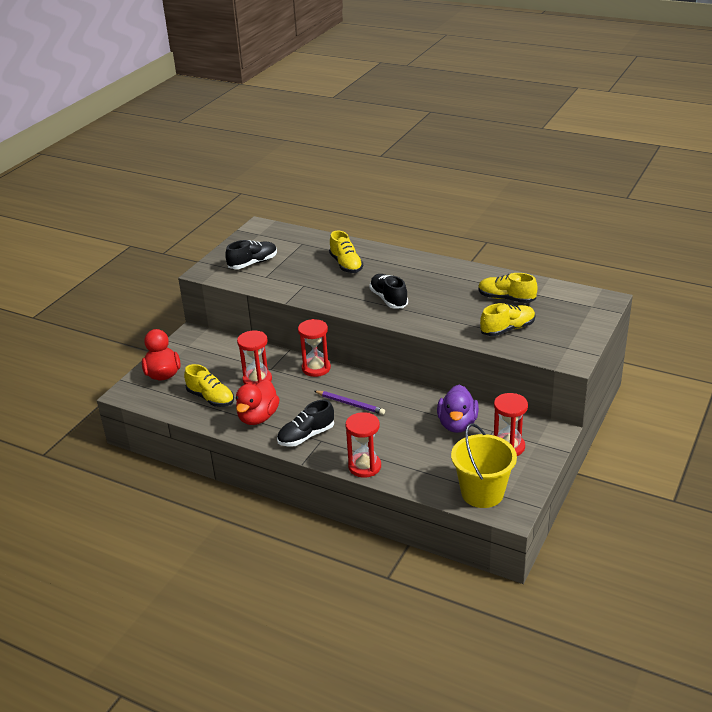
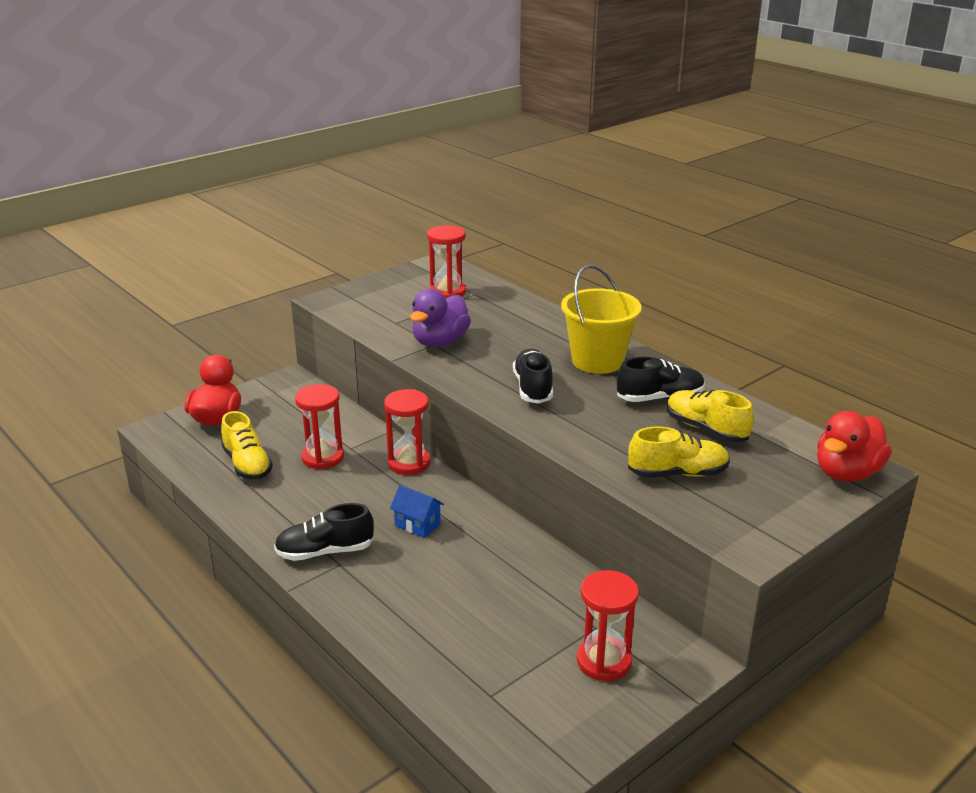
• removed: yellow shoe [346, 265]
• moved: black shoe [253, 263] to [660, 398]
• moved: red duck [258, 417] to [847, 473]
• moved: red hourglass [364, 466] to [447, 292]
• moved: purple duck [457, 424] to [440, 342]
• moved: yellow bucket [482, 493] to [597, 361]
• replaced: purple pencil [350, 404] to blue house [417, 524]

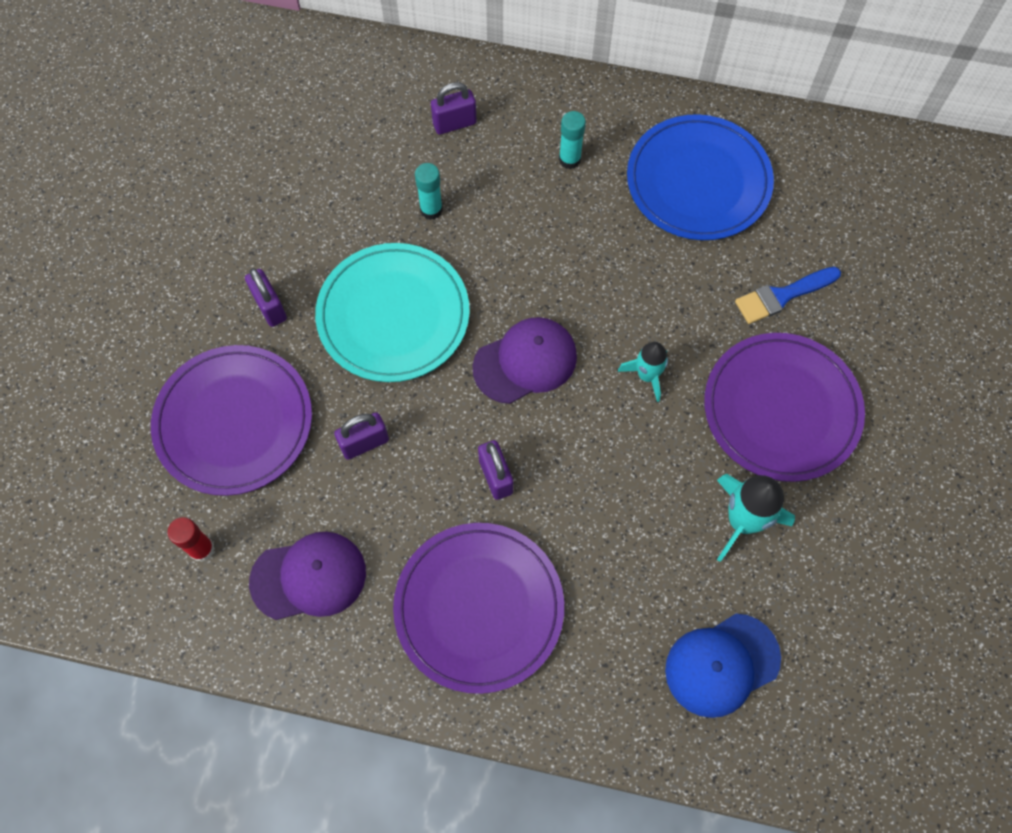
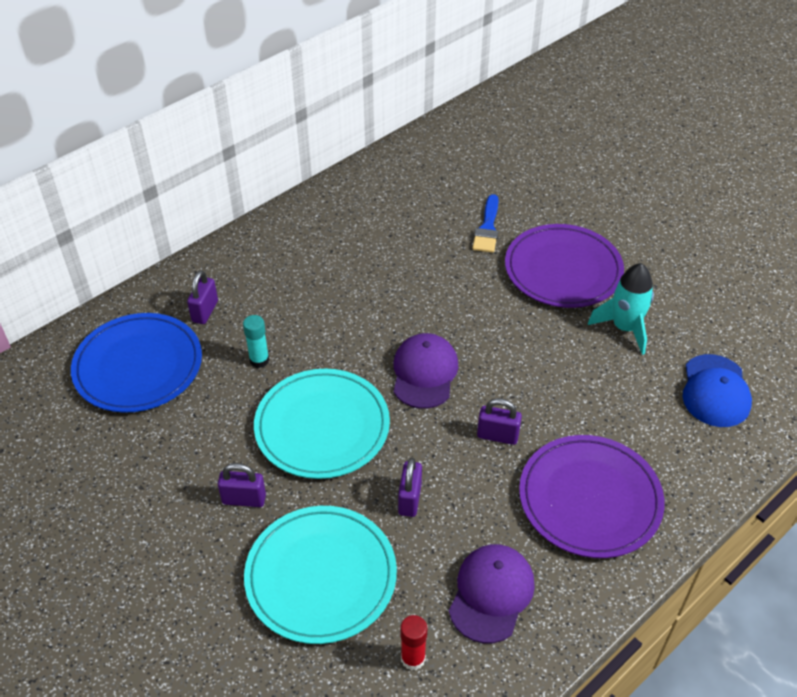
• removed: turquoise glue stick [569, 159]
• removed: turquoise rocket [647, 375]
• moved: blue plate [698, 181] to [138, 366]
• recoloured: purple plate [234, 422] to turquoise plate [321, 576]

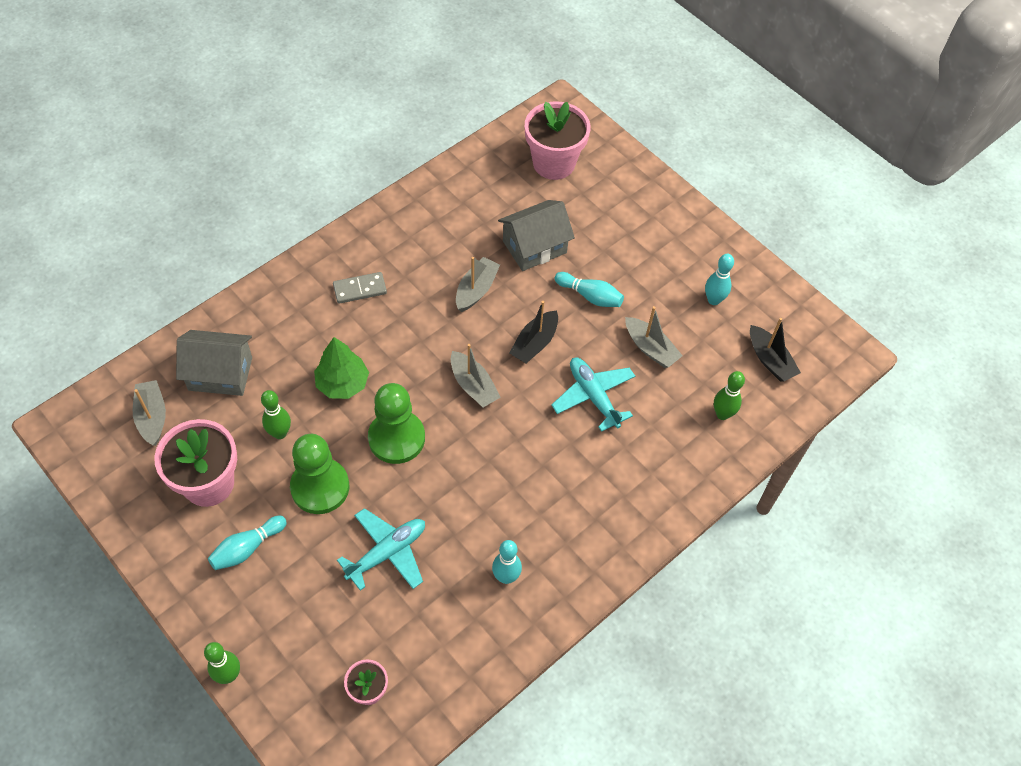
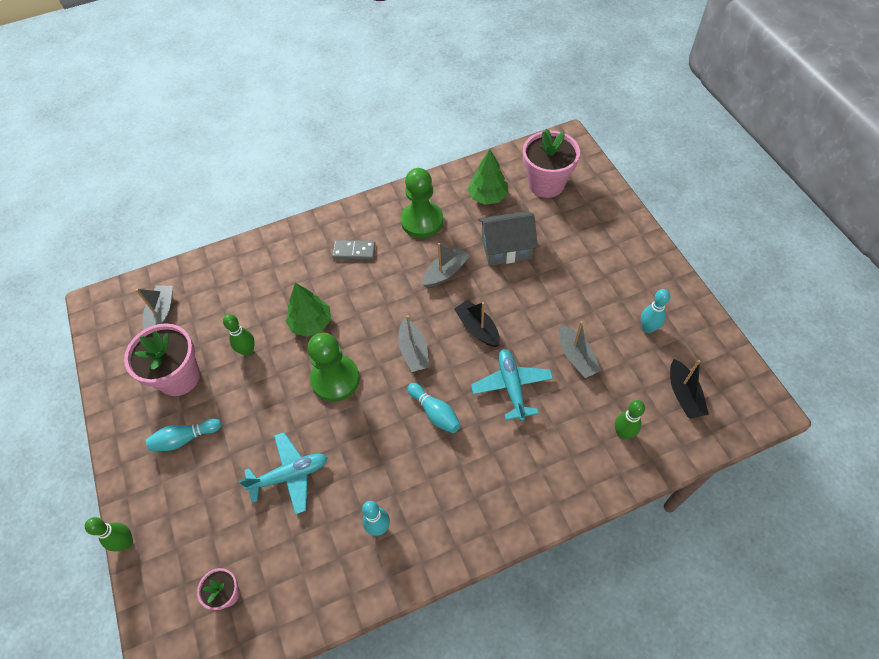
• removed: grey house [220, 374]
• added: green tree [487, 196]
• moved: green pawn [320, 487] to [422, 221]
• moved: turquoise bowling pin [590, 296] to [435, 412]
• turned: black boat [534, 343] = [477, 328] 90 degrees clockwise

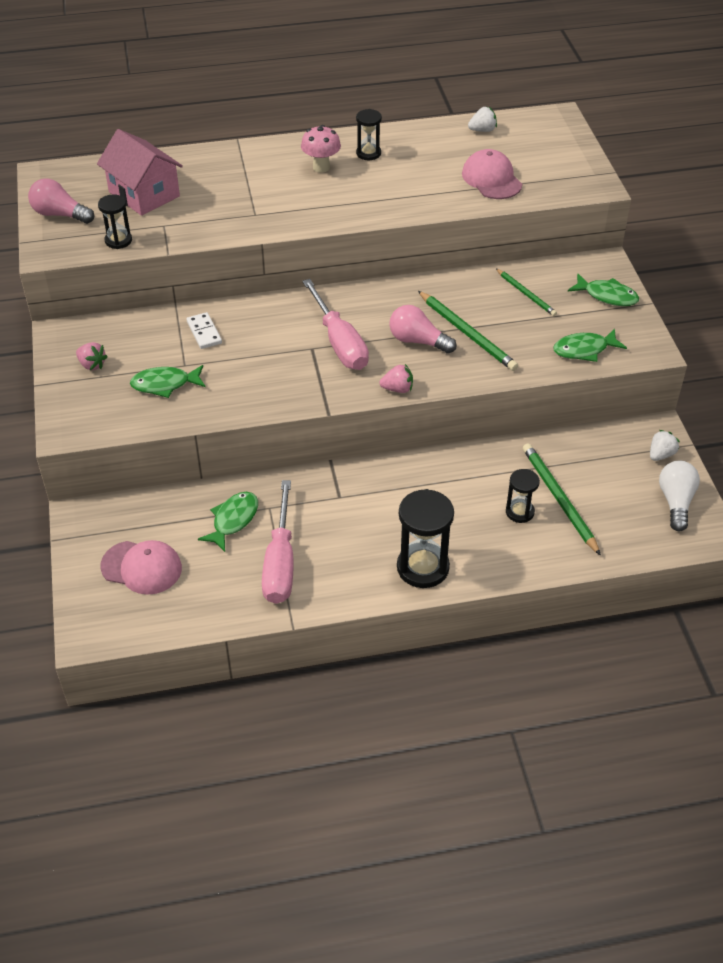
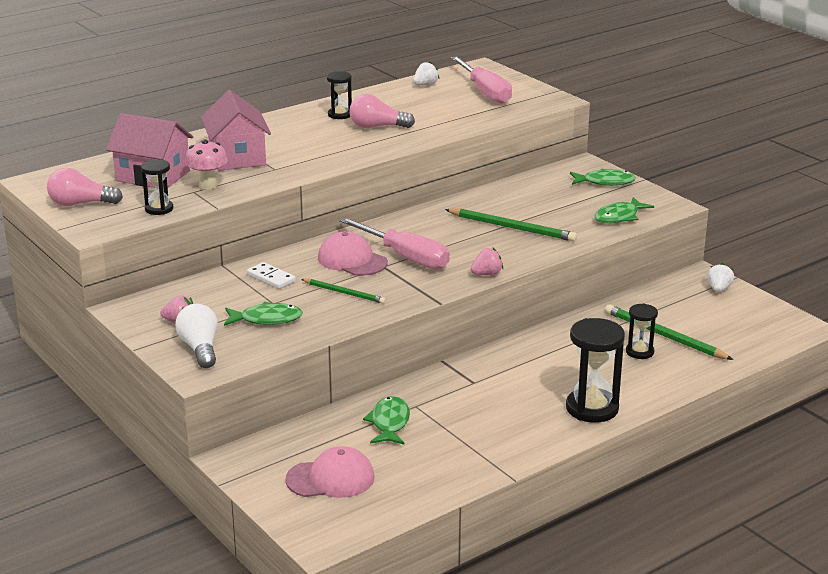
• added: pink house [237, 157]
• moved: pink screwdriver [280, 562] to [485, 92]
• moved: pink mushroom [321, 167] to [208, 185]
• moved: pink light bulb [418, 341] to [377, 127]
• moved: pink cap [491, 179] to [352, 260]
• moved: green pencil [526, 294] to [344, 293]
• moved: white light bulb [675, 502] to [200, 348]
• turned: green fish [165, 384] = [267, 319] 150 degrees counterclockwise

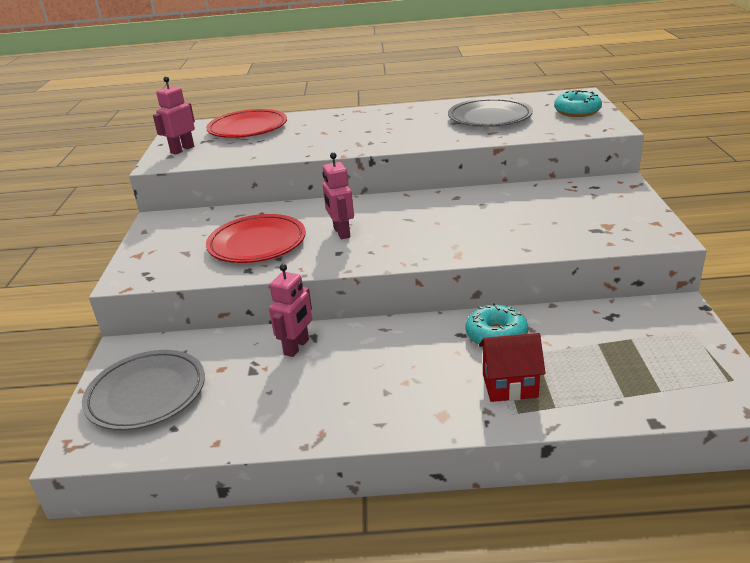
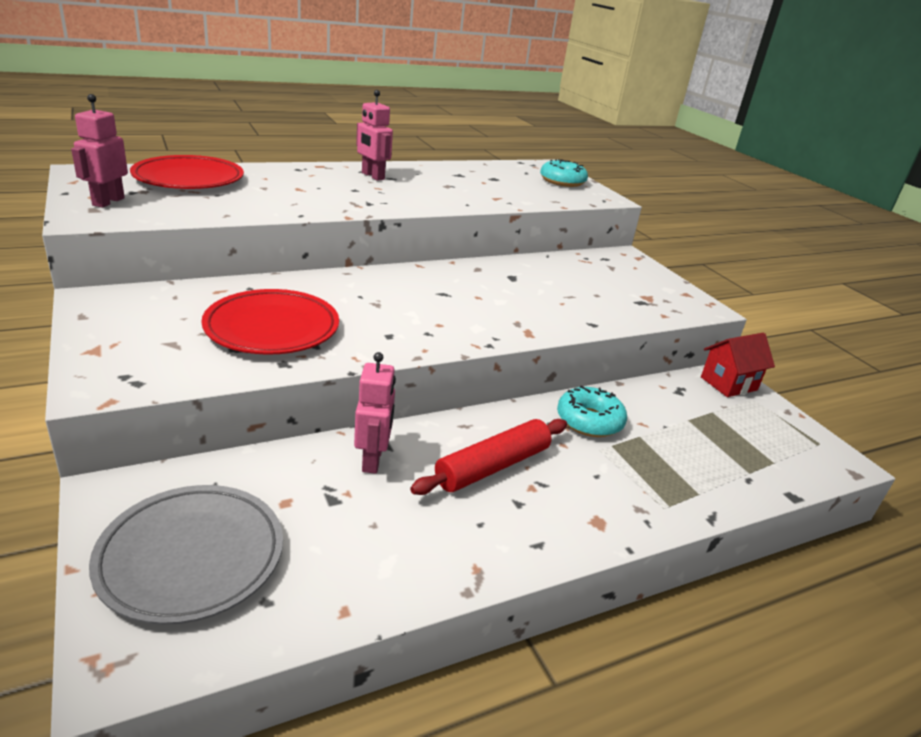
• removed: grey plate [489, 118]
• added: red rolling pin [492, 467]
• moved: pink robot [341, 232] to [372, 176]
• moved: red house [510, 386] to [728, 384]

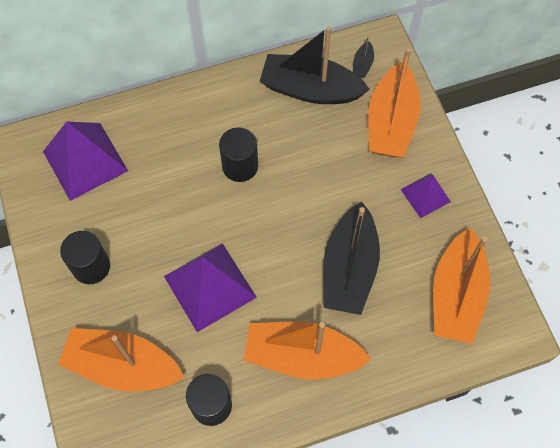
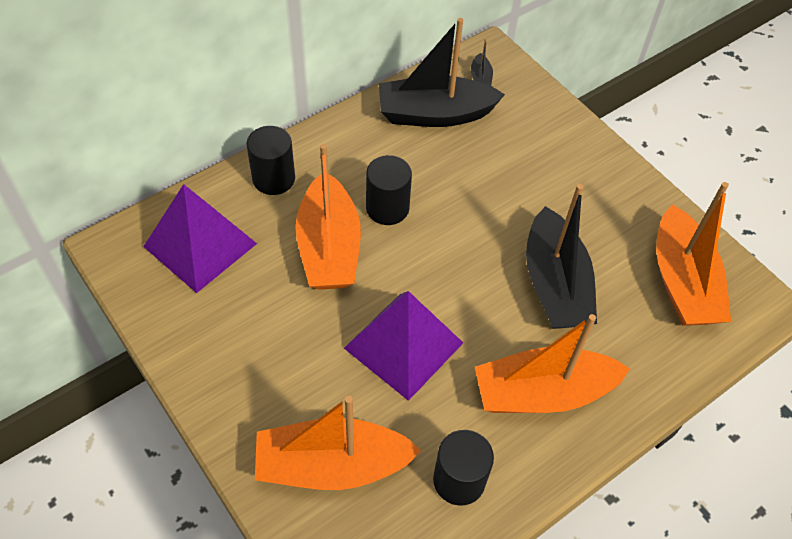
• removed: purple pyramid [425, 195]
• moved: black cylinder [91, 266] to [274, 178]
• moved: orange boat [391, 122] to [329, 247]

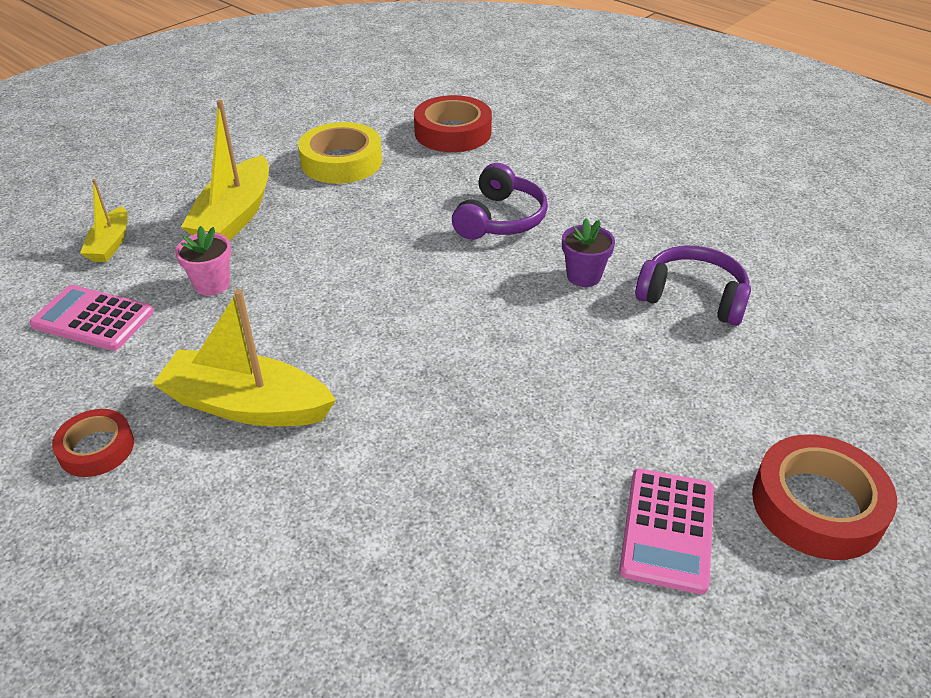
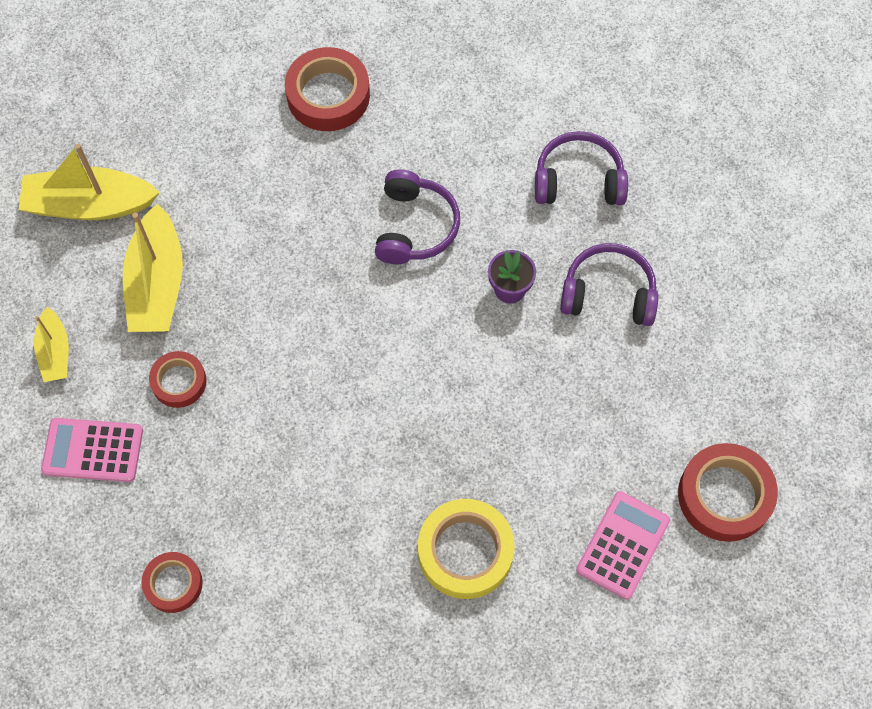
• added: purple headphones [578, 180]
• moved: yellow boat [247, 405] to [90, 205]
• moved: yellow tape [341, 162] to [465, 552]
• replaced: pink flower pot [212, 284] to red tape [179, 382]
• turned: pink calculator [668, 530] = [622, 545] 150 degrees counterclockwise

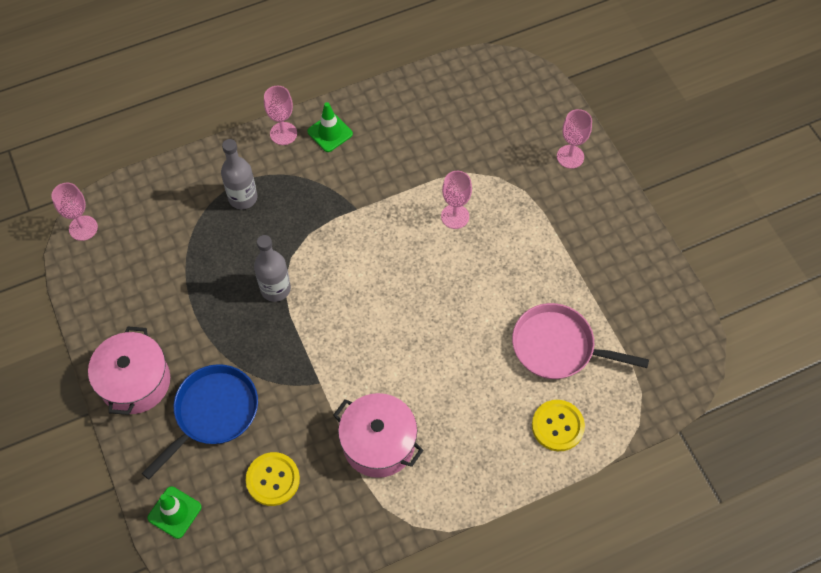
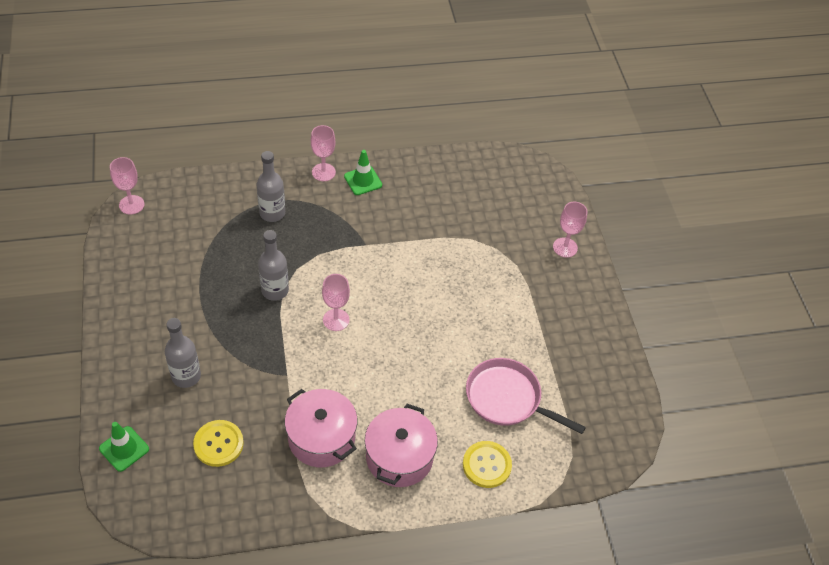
• moved: pink pot [135, 381] to [399, 457]
• moved: pink goblet [455, 216] to [336, 320]
• replaced: blue pan [213, 413] to grey bottle [186, 376]

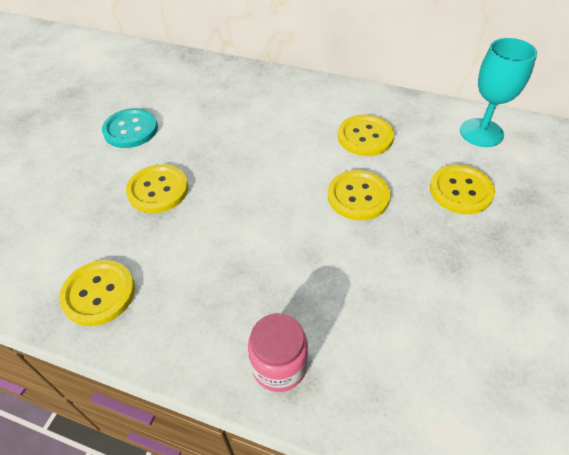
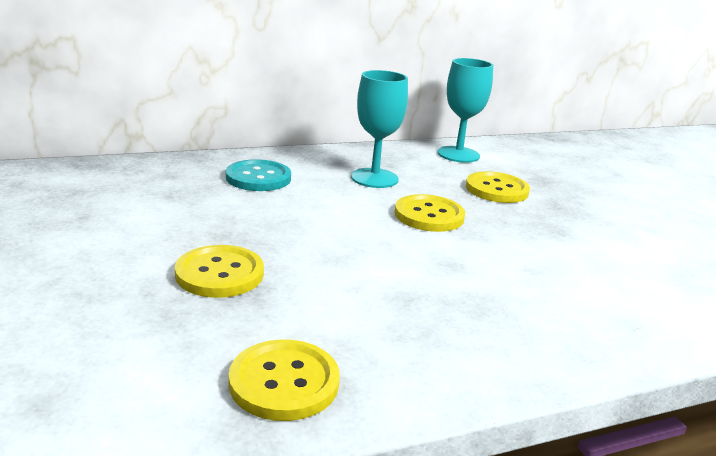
• removed: pink jar [279, 366]
• moved: turquoise button [131, 130] to [258, 178]
• replaced: yellow button [365, 137] to turquoise goblet [374, 178]

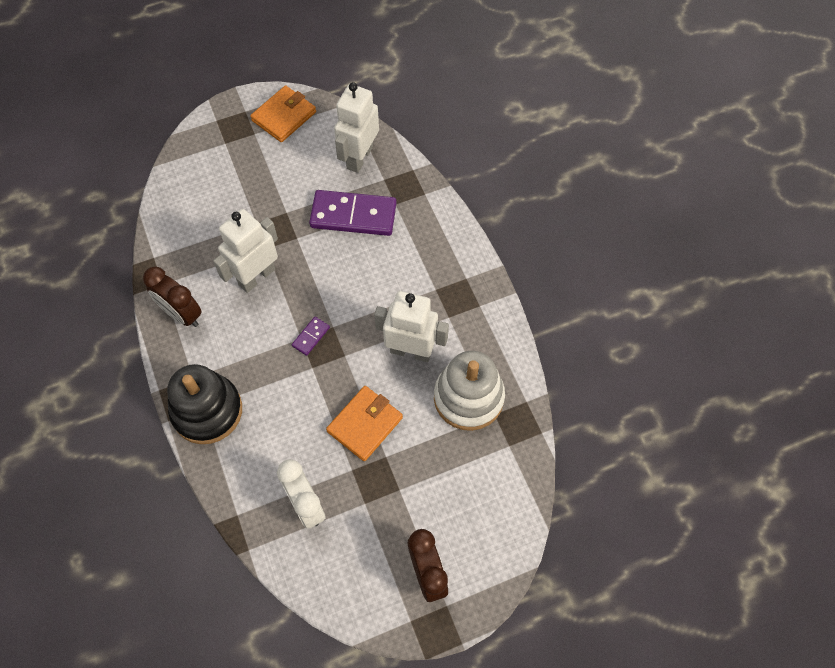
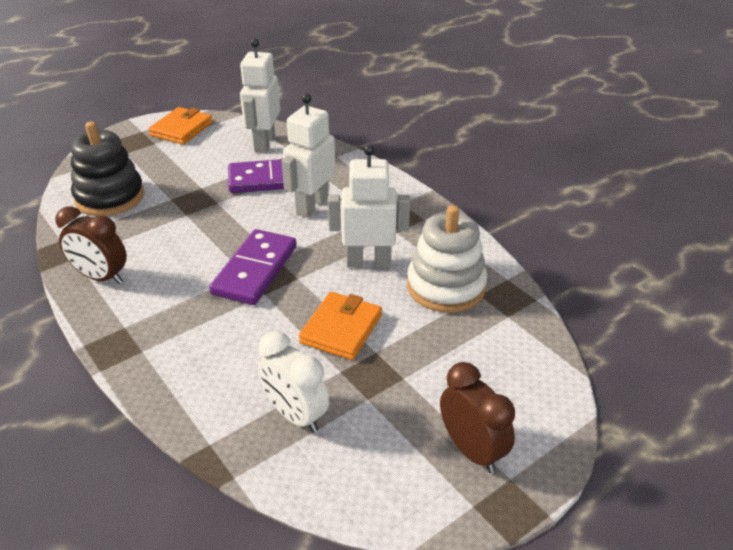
• moved: black stacking toy [207, 411] to [110, 197]
• moved: white robot [256, 276] to [312, 206]
• resized: purple domino [311, 337] = [255, 270] x2.26

